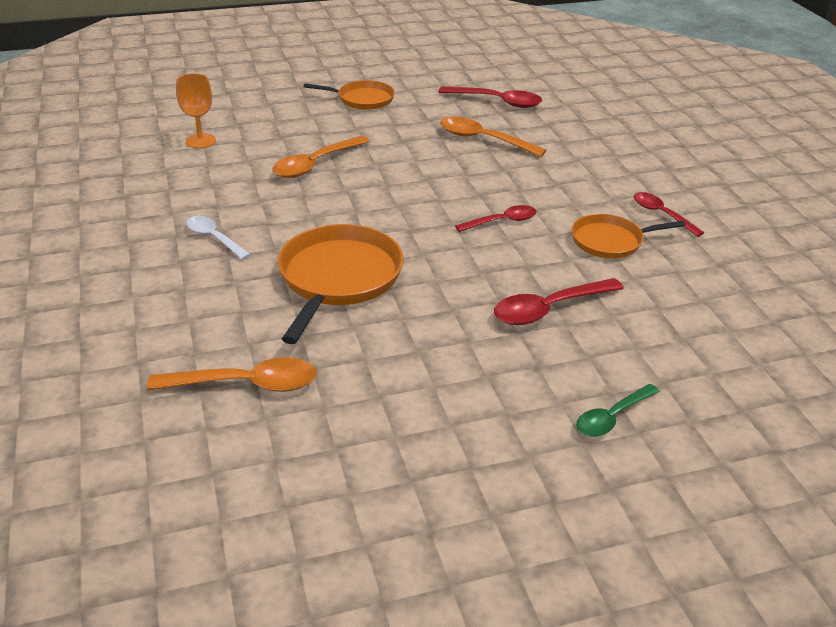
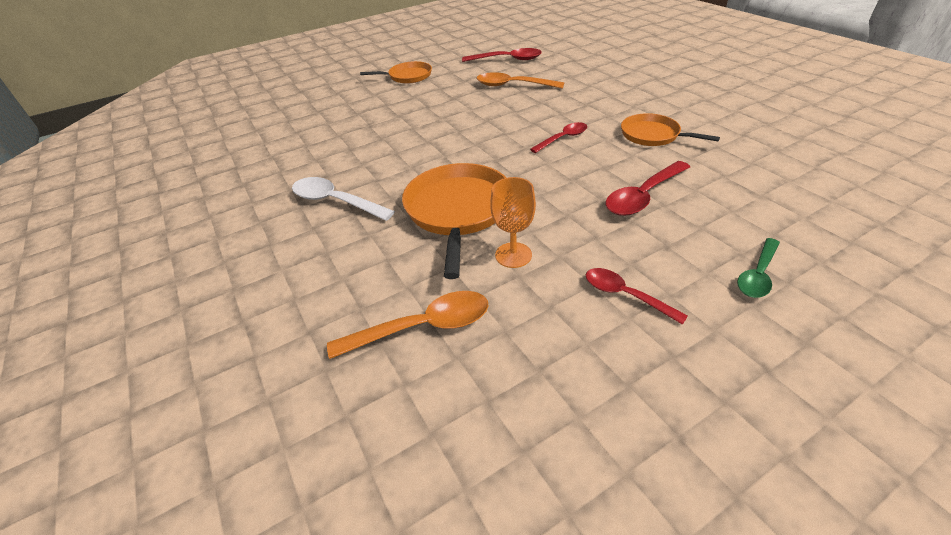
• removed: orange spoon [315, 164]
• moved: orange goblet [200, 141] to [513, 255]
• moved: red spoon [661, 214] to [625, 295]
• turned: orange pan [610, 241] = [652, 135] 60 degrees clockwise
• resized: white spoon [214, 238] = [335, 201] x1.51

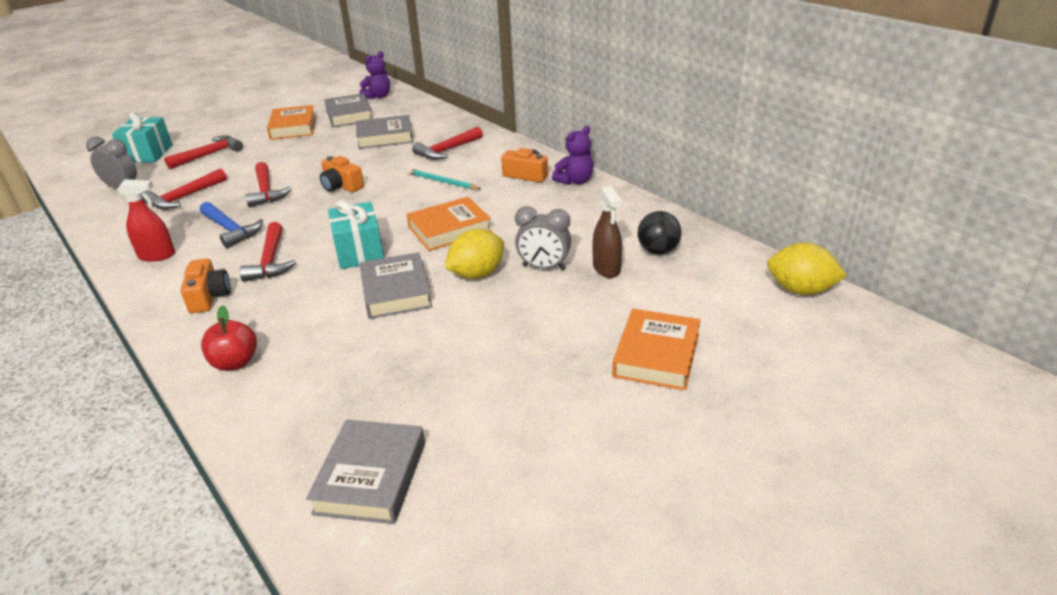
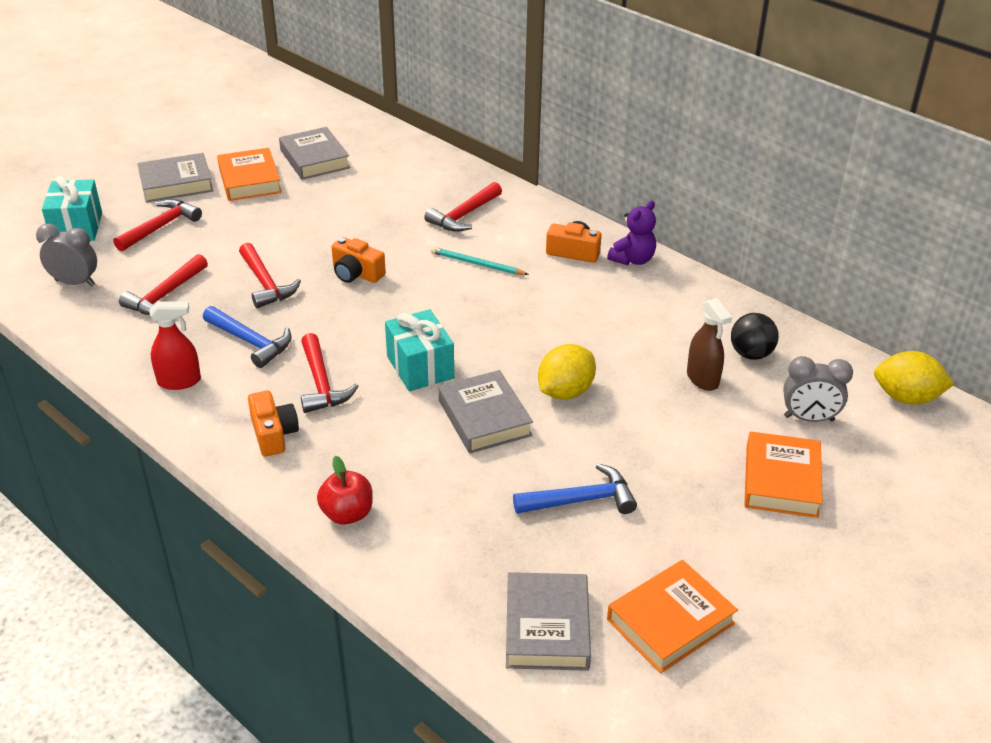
• removed: purple teddy bear [378, 96]
• added: blue hammer [581, 500]
• moved: grey book [385, 137] to [176, 183]
• moved: orange book [449, 229] to [670, 621]
• moved: grey clock [544, 267] to [809, 418]

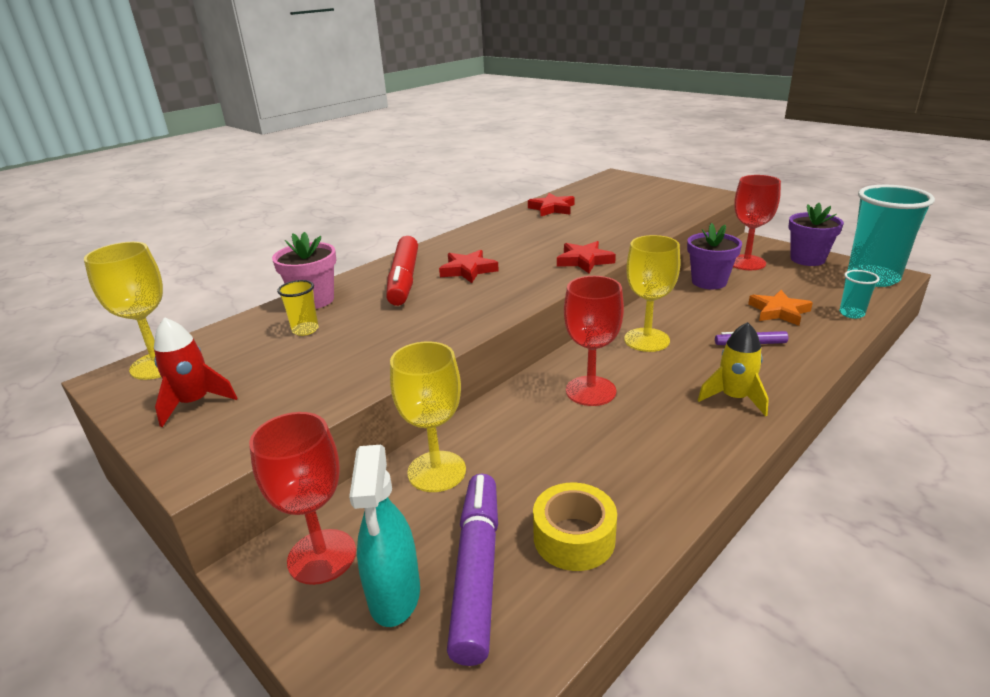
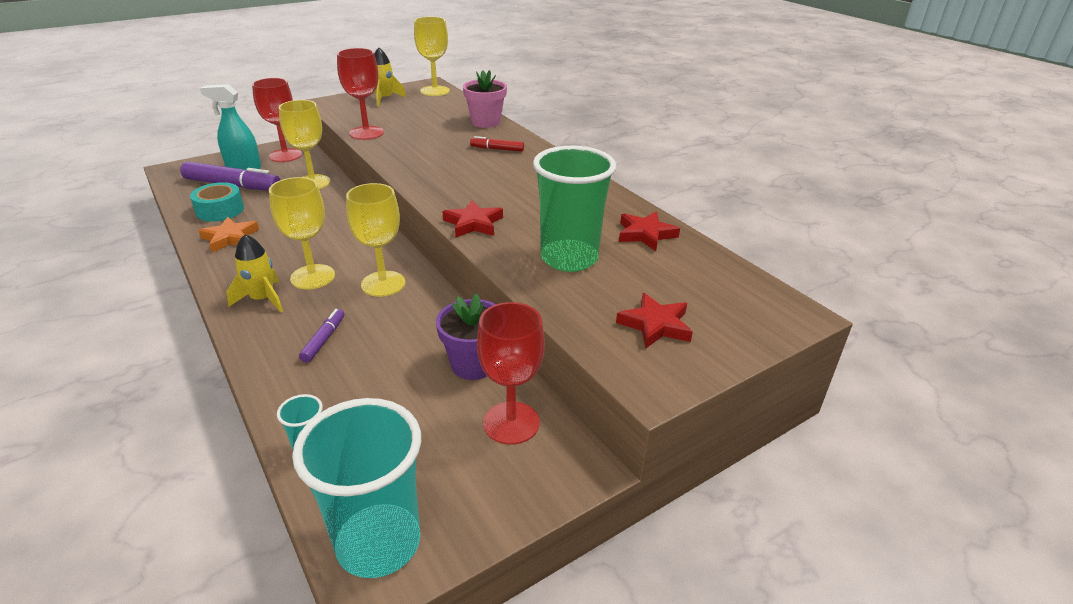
• removed: yellow cup [305, 330]
• removed: purple flower pot [807, 259]
• added: yellow goblet [313, 277]
• added: green cup [569, 258]
• moved: red star [468, 270] to [655, 325]
• moved: red goblet [590, 391] to [366, 133]
• moved: orange star [779, 311] to [230, 238]
• recoloured: red rocket [195, 402] to yellow rocket [384, 99]
• recoloured: yellow tape [574, 538] to turquoise tape [220, 210]
• resized: red marker [404, 279] = [497, 149] x0.51

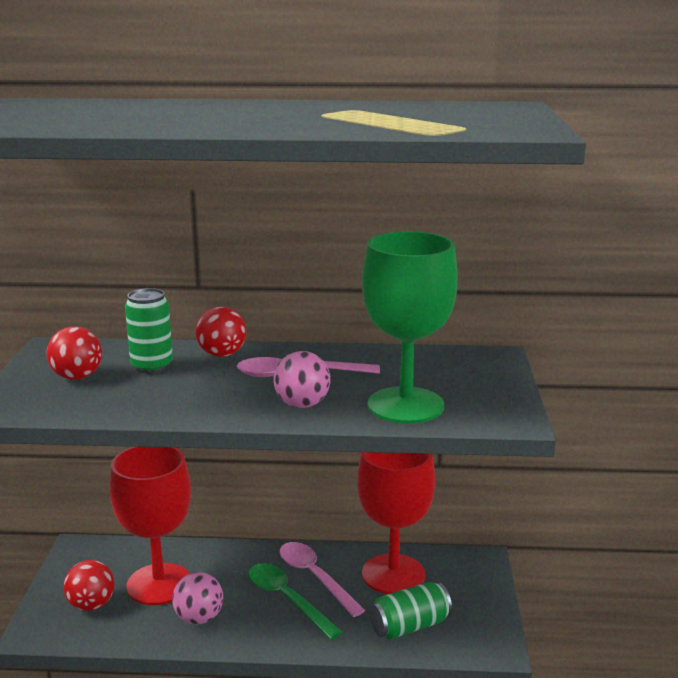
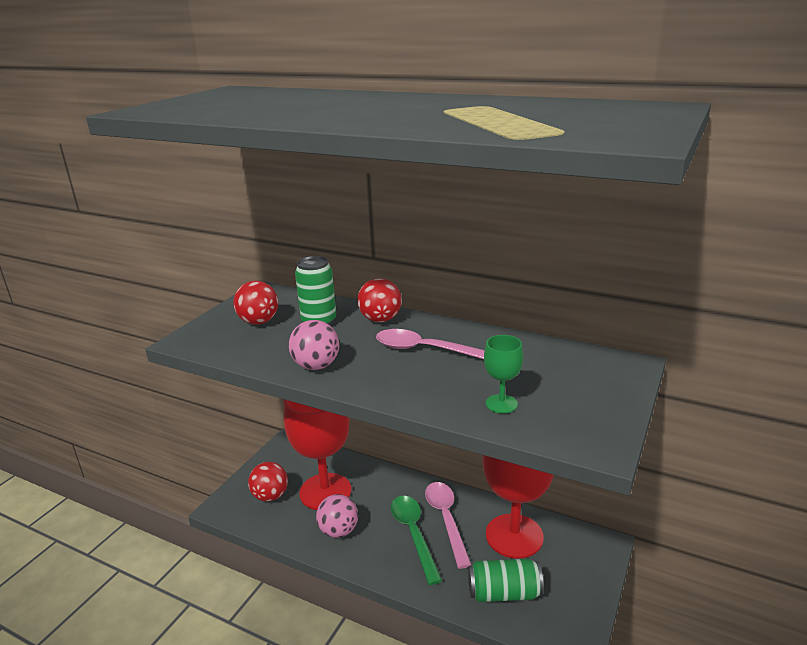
• moved: pink ball [302, 405] to [316, 366]
• resized: green goblet [405, 405] = [501, 404] x0.42

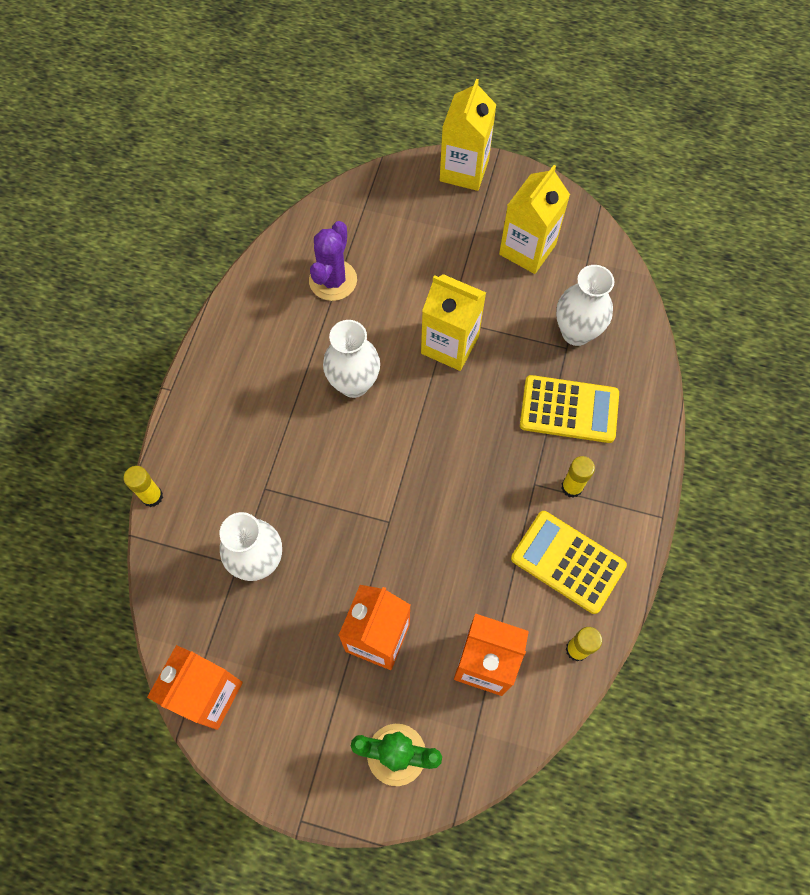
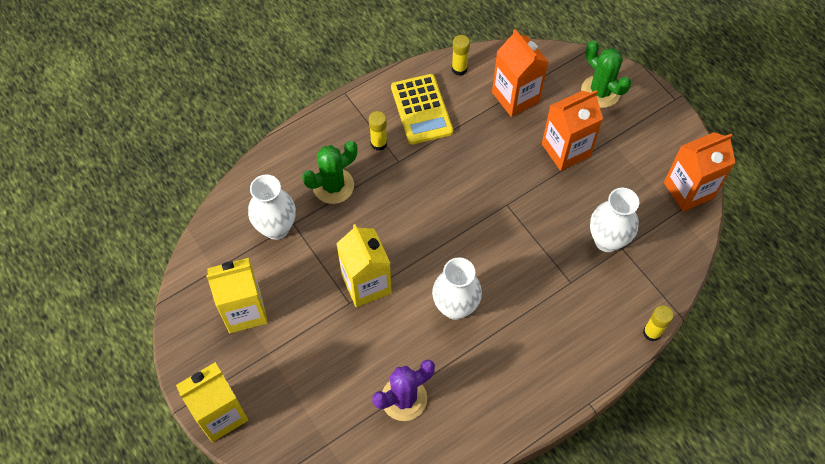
• replaced: yellow calculator [569, 409] to green cactus [333, 186]

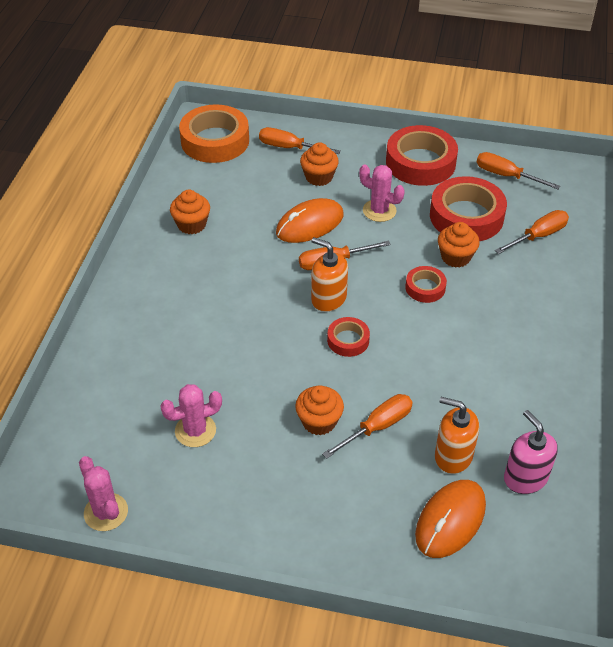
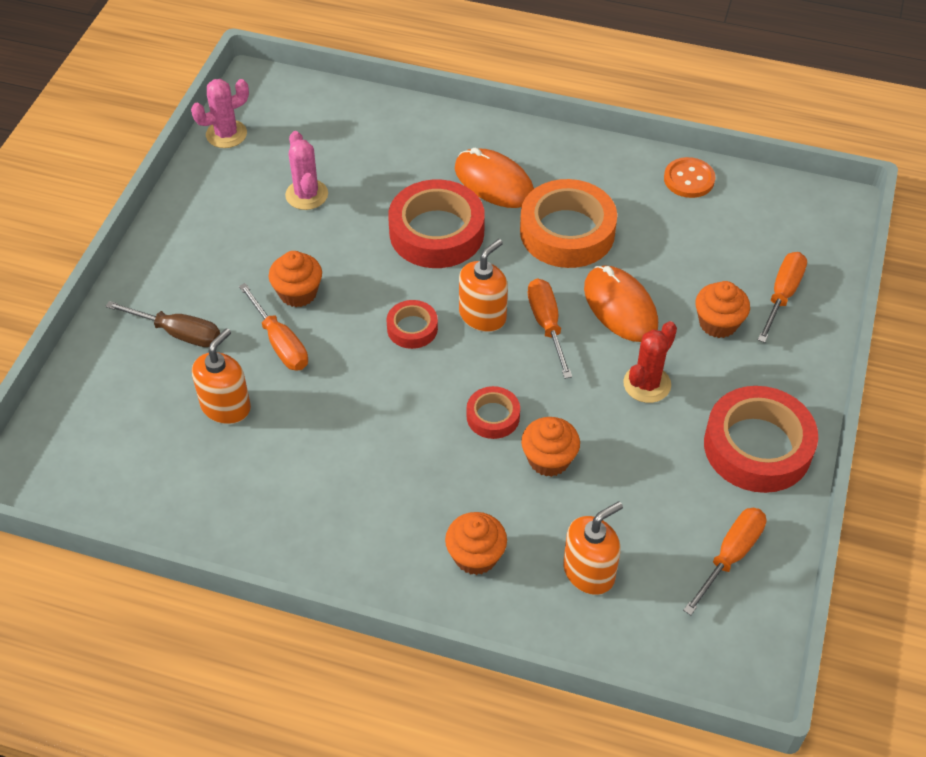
• removed: pink soap dispenser [525, 478]
• added: brown screwdriver [178, 333]
• added: orange button [689, 179]
• moved: orange cupcake [191, 225] to [475, 556]
• moved: orange tape [215, 141] to [567, 232]
• moved: orange mouse [450, 520] to [494, 182]
• moved: red tape [466, 216] to [436, 232]
• replaced: orange screwdriver [538, 236] to orange soap dispenser [589, 572]
• recoloured: pink cactus [379, 211] to red cactus [647, 384]

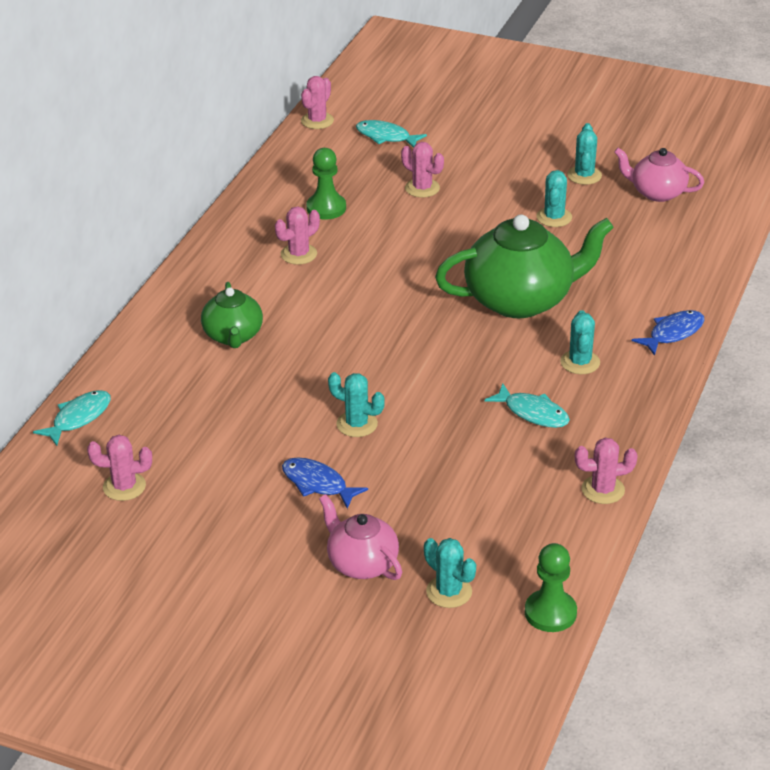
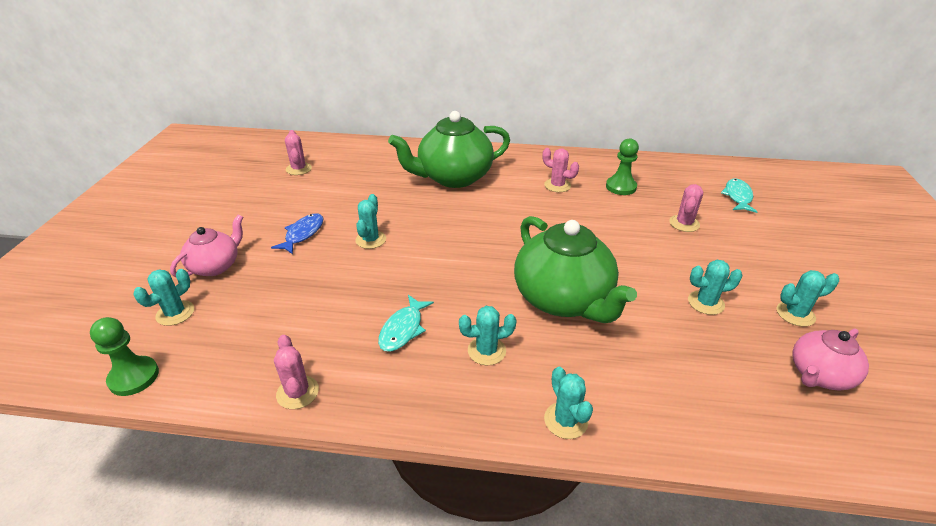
• removed: turquoise fish [79, 418]
• removed: pink cactus [317, 121]
• replaced: blue fish [673, 333] to turquoise cactus [566, 420]
• turned: pink teapot [657, 193] = [819, 375] 135 degrees counterclockwise
• resized: green teapot [233, 336] = [453, 177] x1.79

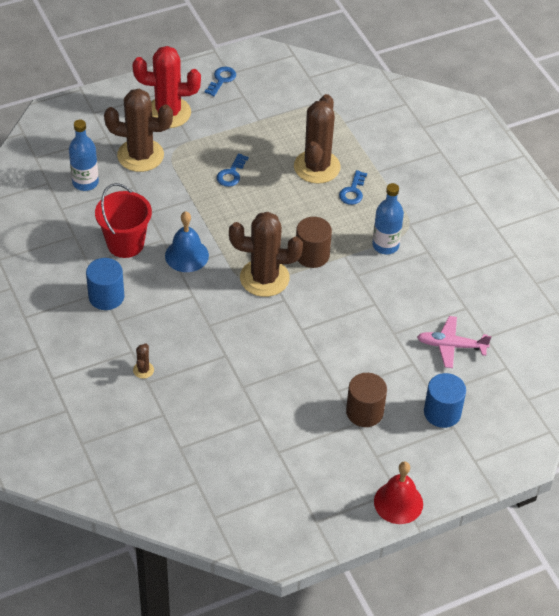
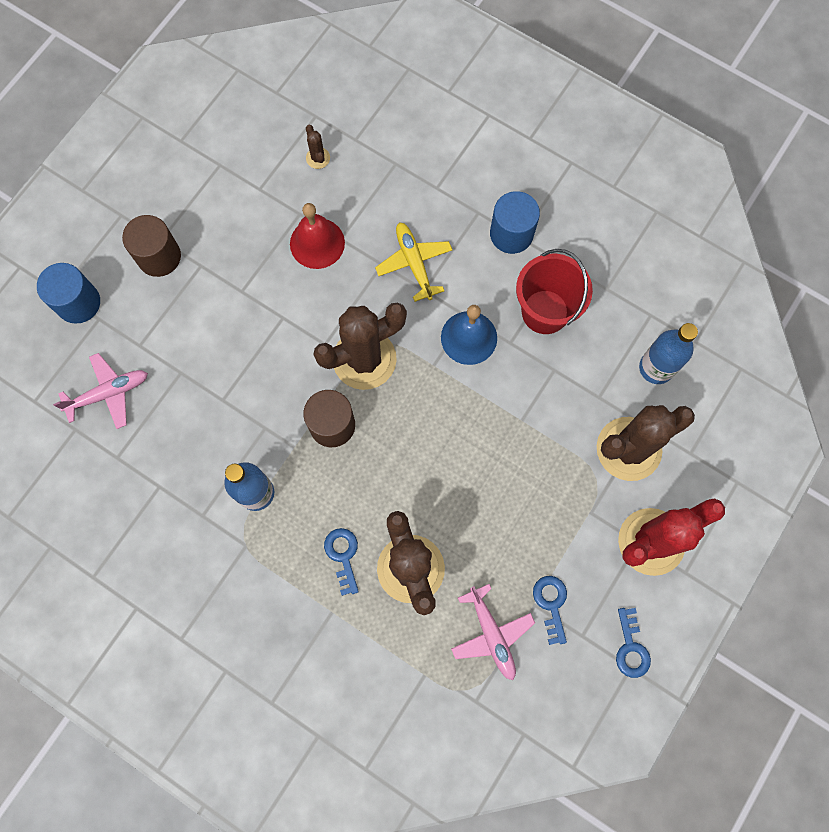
• added: yellow plane [414, 264]
• added: pink plane [491, 633]
• moved: brown cactus [143, 370] to [318, 158]
• moved: blue key [231, 173] to [551, 604]
• moved: red bell [398, 502] to [317, 243]

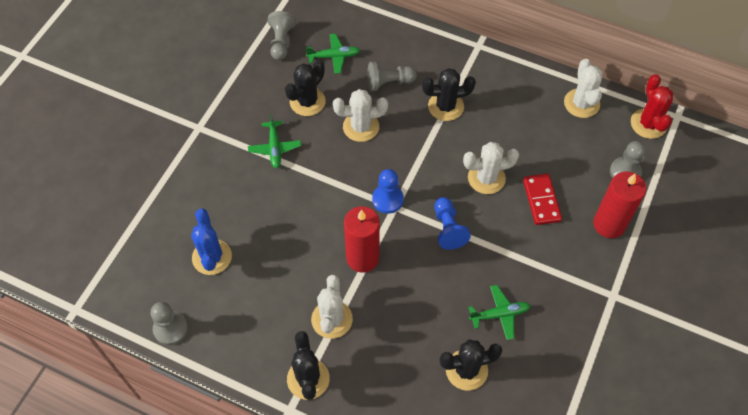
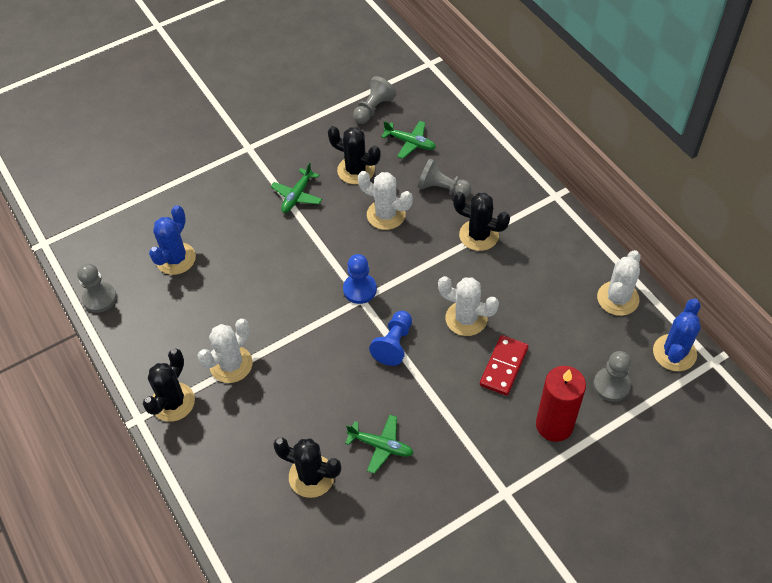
• removed: red candle [362, 258]
• recoloured: red cactus [648, 124] to blue cactus [674, 353]
• turned: black cactus [307, 102] = [356, 170] 45 degrees clockwise

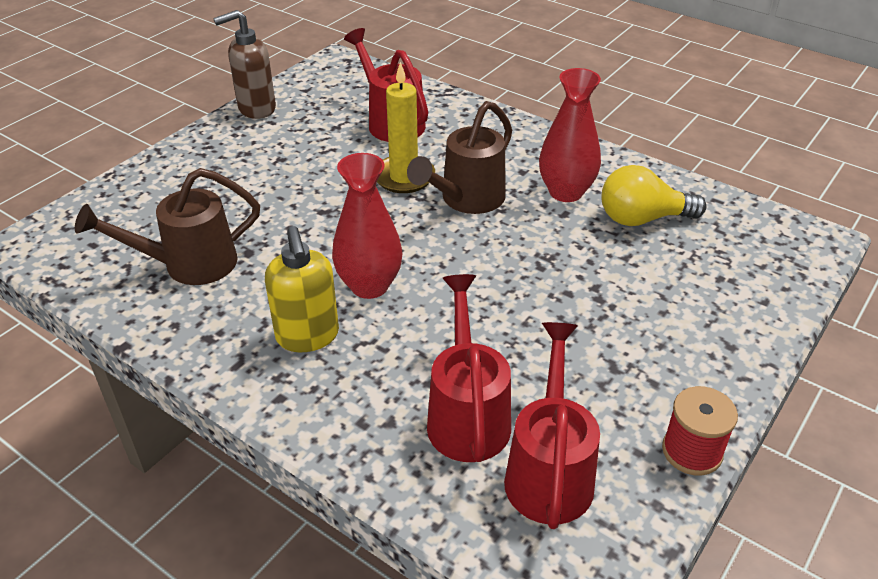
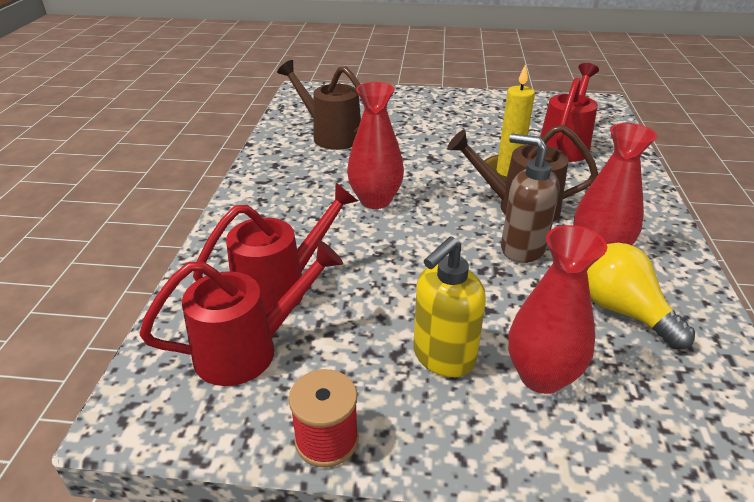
• added: red vase [541, 376]
• moved: brown soap dispenser [256, 109] to [522, 248]
• moved: yellow soap dispenser [308, 336] to [443, 357]

